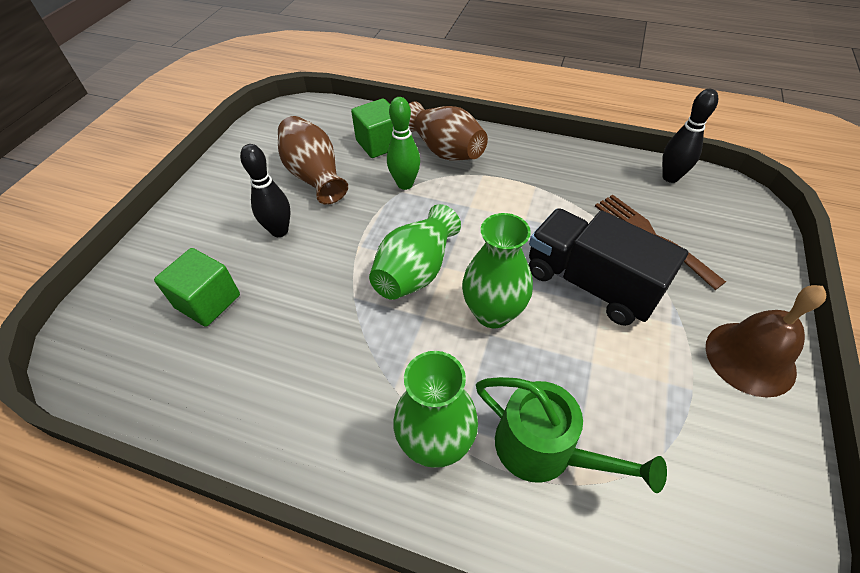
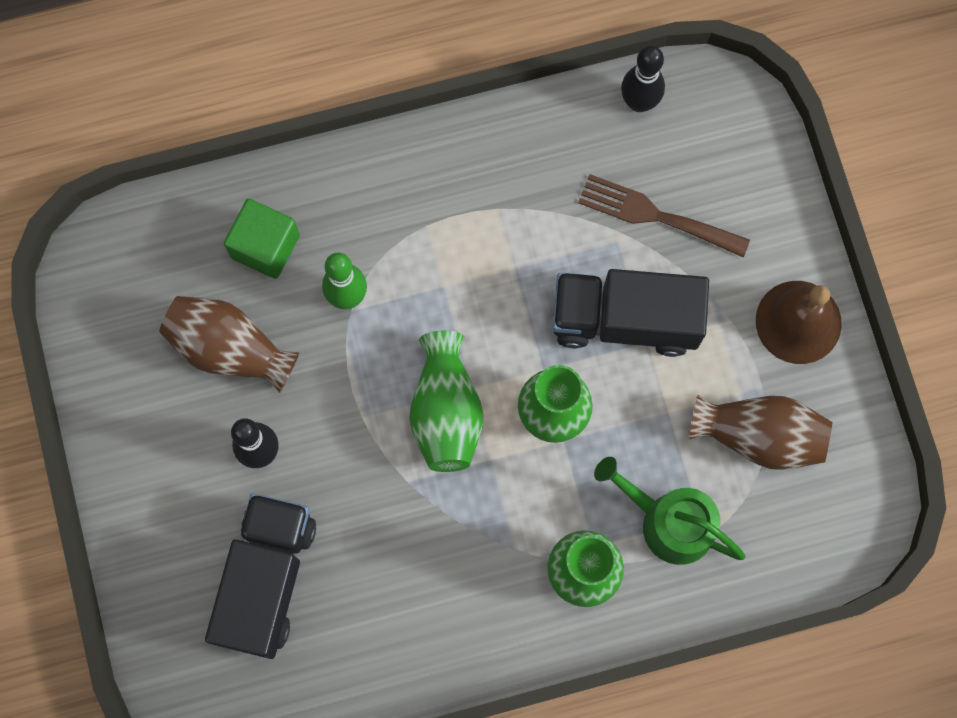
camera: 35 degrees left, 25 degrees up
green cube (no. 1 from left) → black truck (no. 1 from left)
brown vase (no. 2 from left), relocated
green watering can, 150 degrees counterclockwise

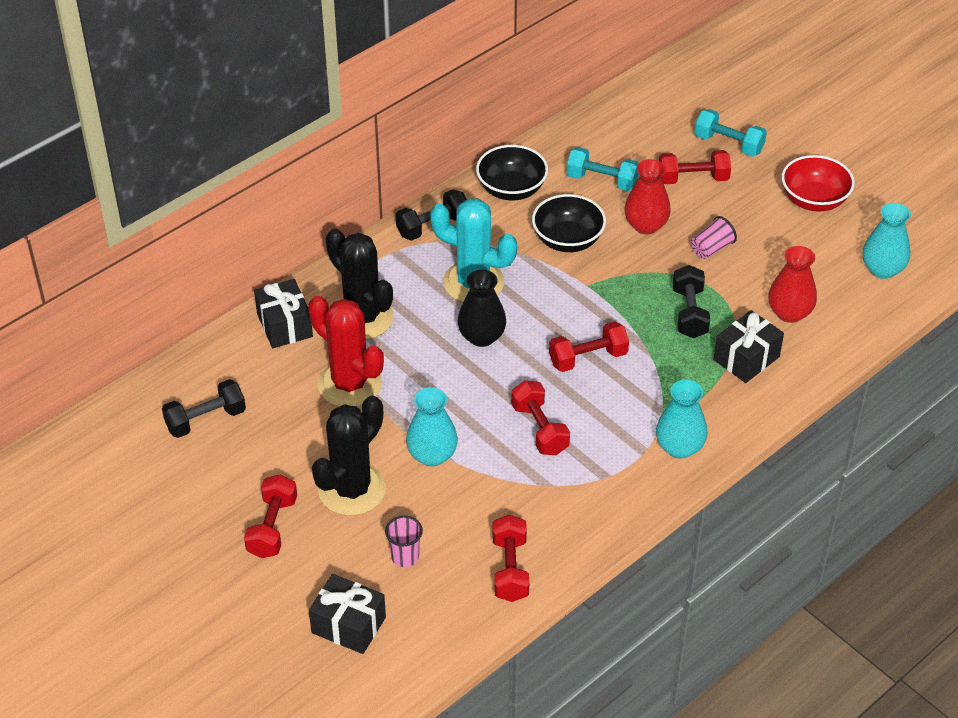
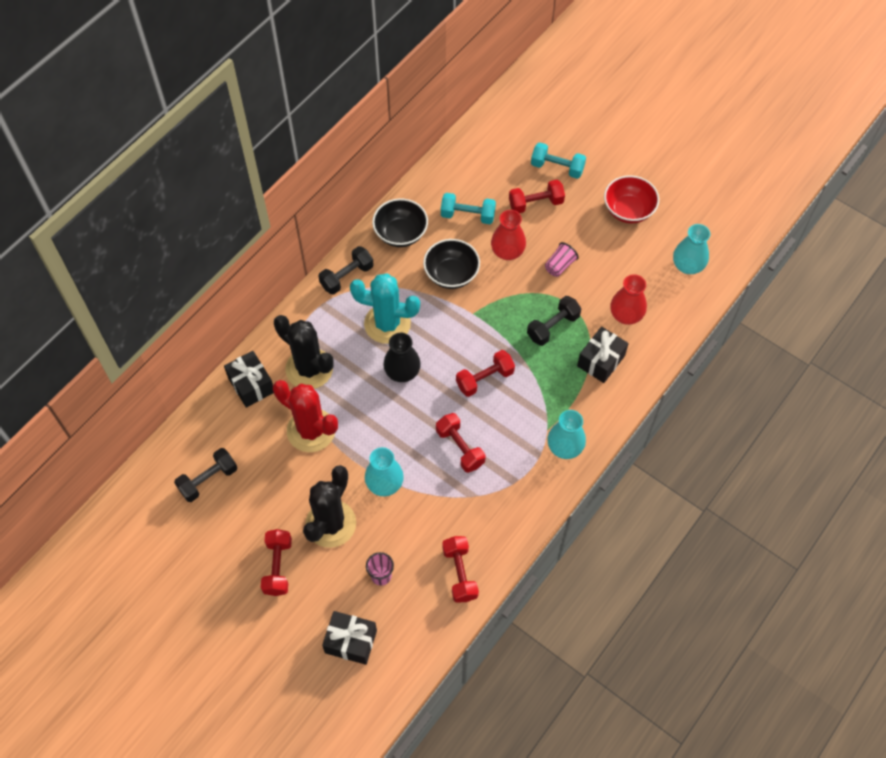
camera: 10 degrees left, 15 degrees up
black dumbbell (no. 3 from left), 60 degrees clockwise

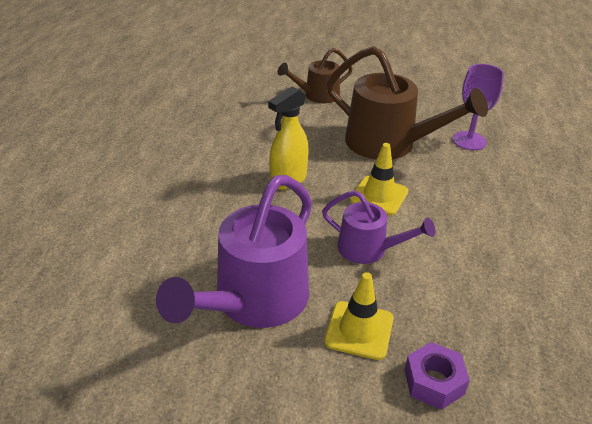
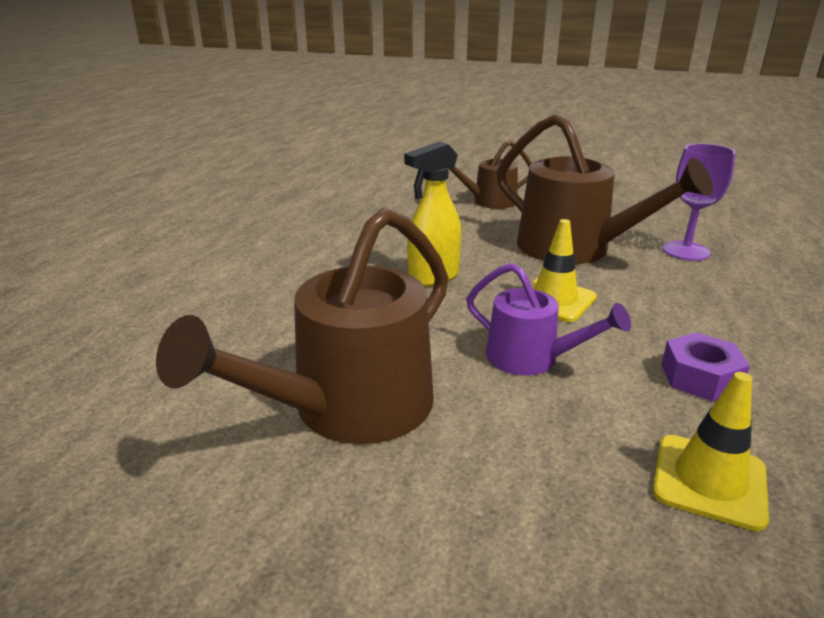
camera: 10 degrees right, 10 degrees down
purple watering can (no. 1 from left) → brown watering can (no. 1 from left)
yellow traffic cone (no. 1 from left in the first image) → yellow traffic cone (no. 2 from left), relocated
purple nut, relocated

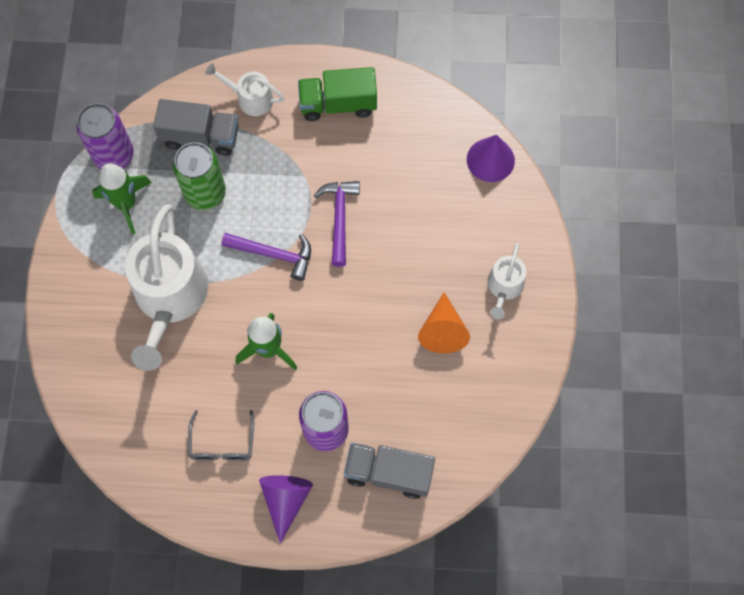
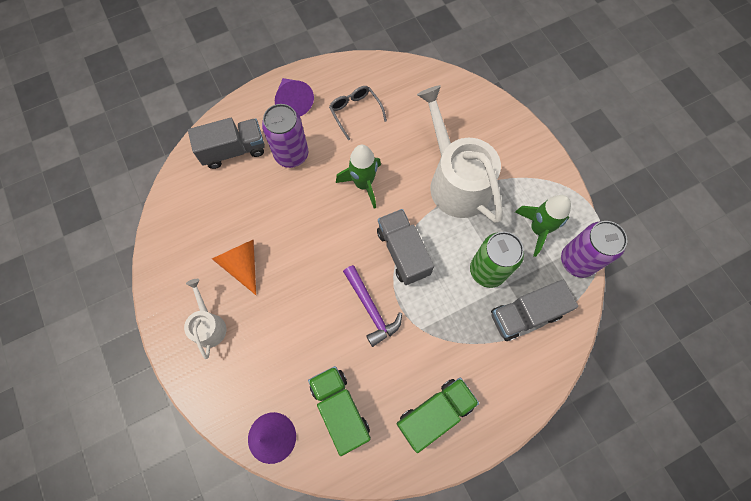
camera: 150 degrees right, 0 degrees up
white watering can (no. 2 from left) → -
purple hammer (no. 1 from left) → grey truck (no. 2 from left)
- → green truck (no. 1 from left)

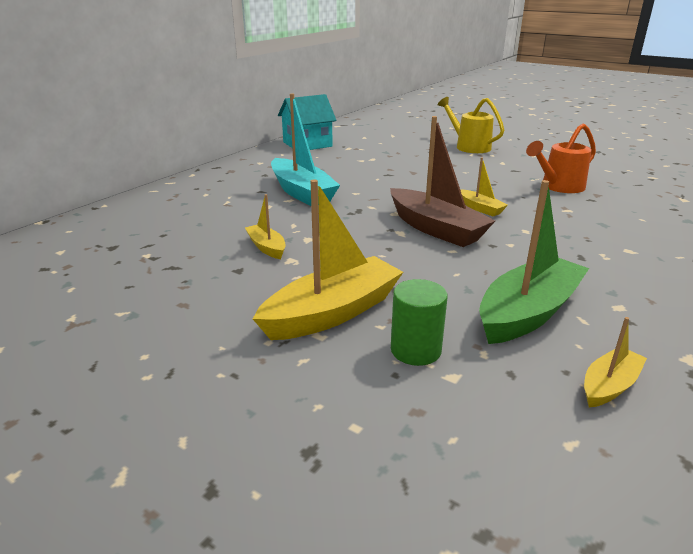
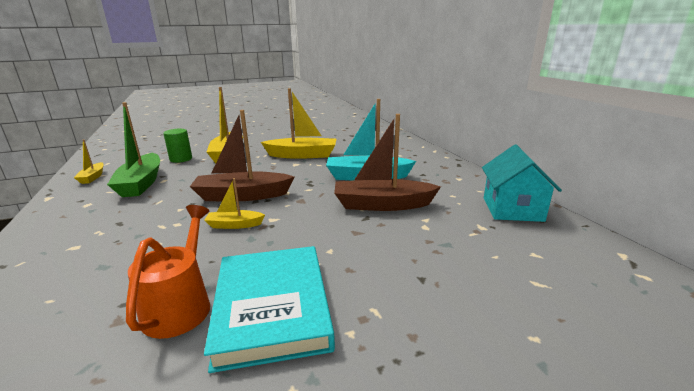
camera: 125 degrees right, 5 degrees down
yellow boat (no. 1 from left in the first image) → yellow boat (no. 4 from left), x1.98
yellow watering can → -
- → turquoise book
- → brown boat (no. 2 from left)

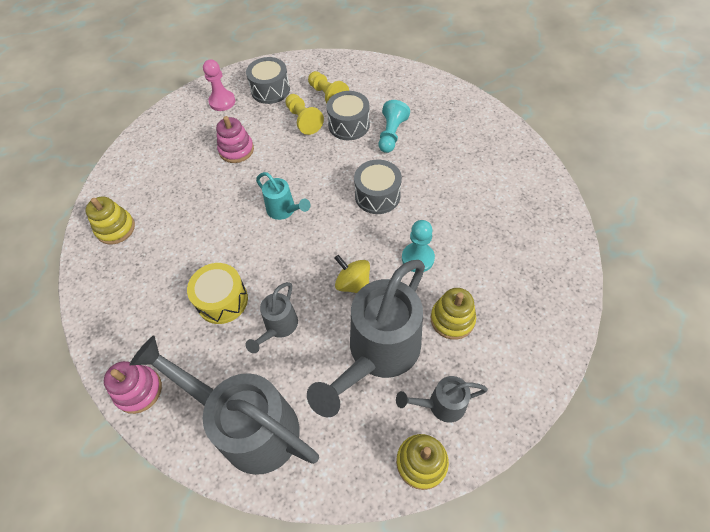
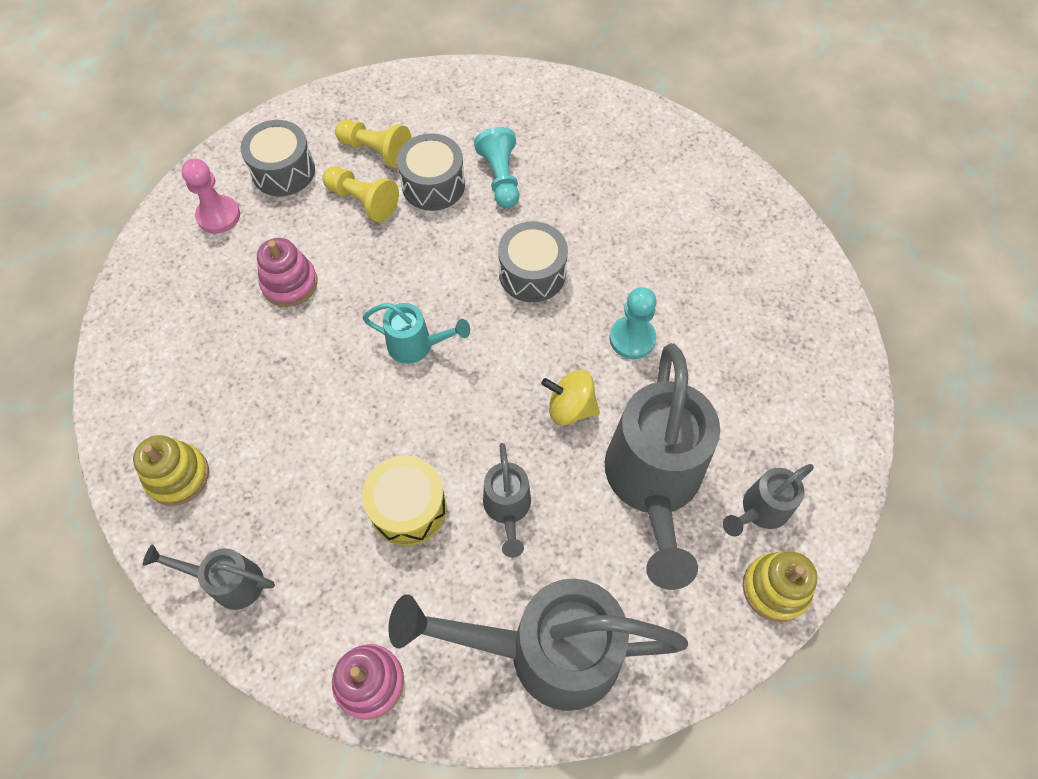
camera: 30 degrees left, 5 degrees up
yellow stacking toy (no. 3 from left) → -
- → grey watering can (no. 1 from left)

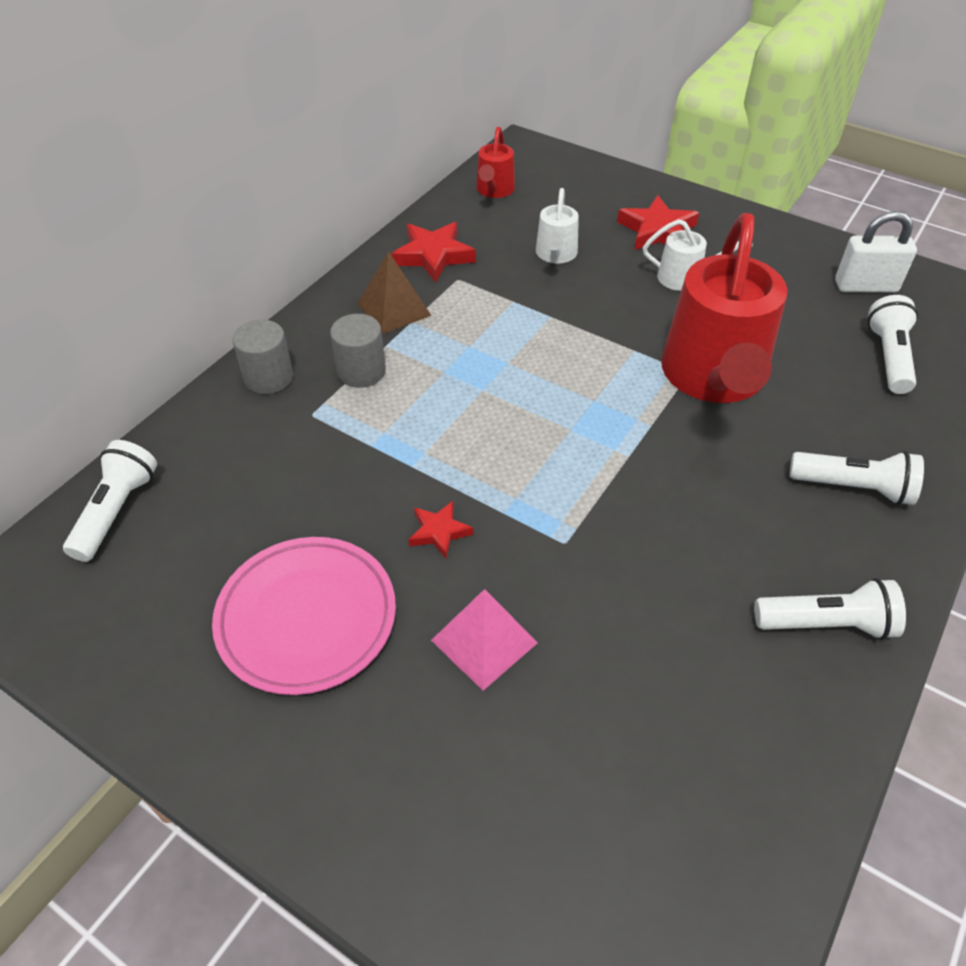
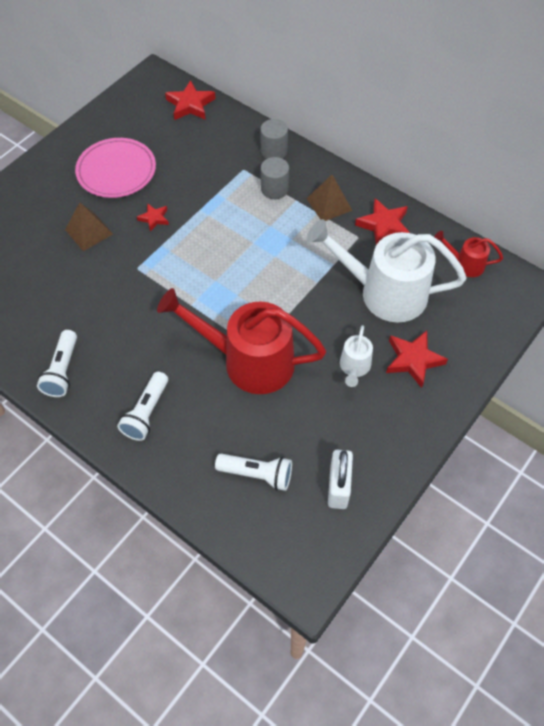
camera: 95 degrees right, 10 degrees up
white flashlight (no. 1 from left) → red star (no. 2 from left)
pink pyramid → brown pyramid (no. 1 from left)
white watering can (no. 1 from left in the first image) → white watering can (no. 2 from left), x2.17

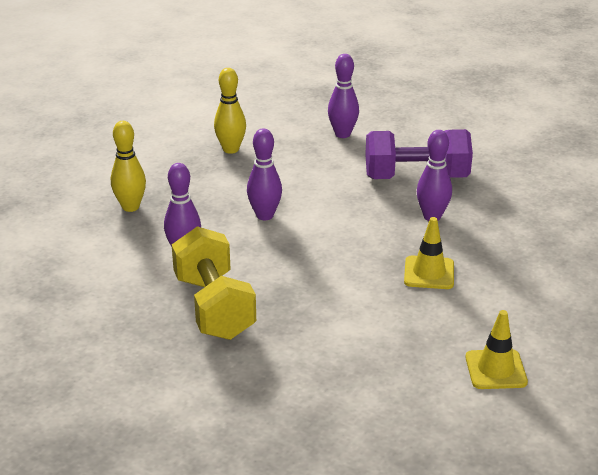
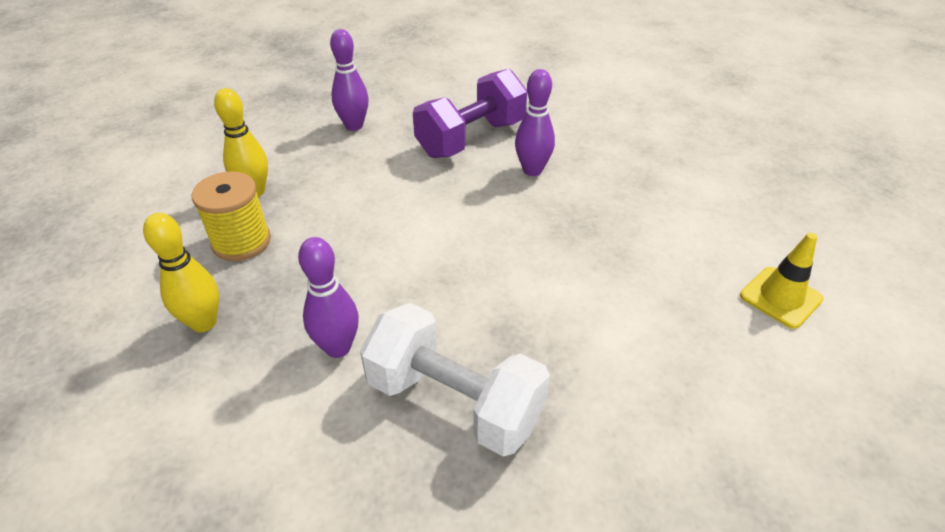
camera: 40 degrees left, 10 degrees up
yellow dumbbell → white dumbbell
purple bowling pin (no. 2 from left) → -
yellow traffic cone (no. 1 from left) → -
- → yellow spool

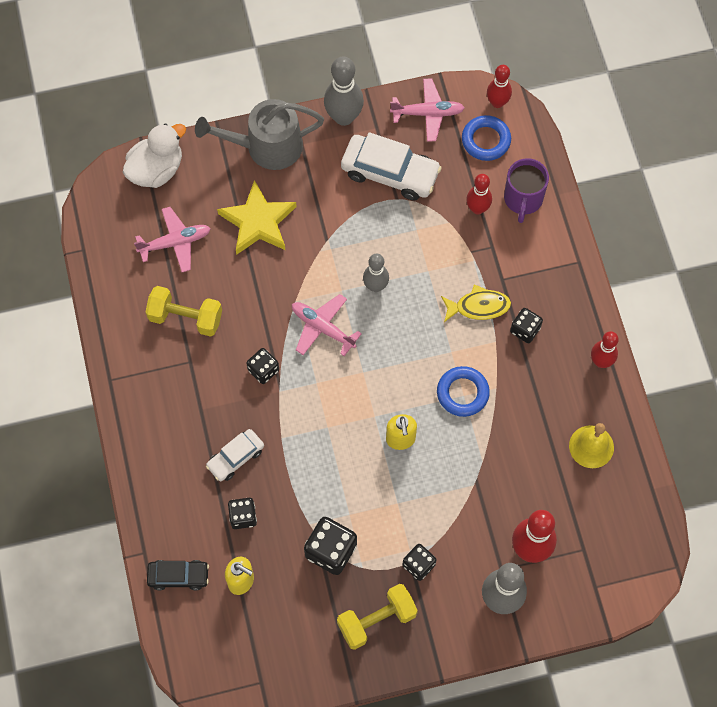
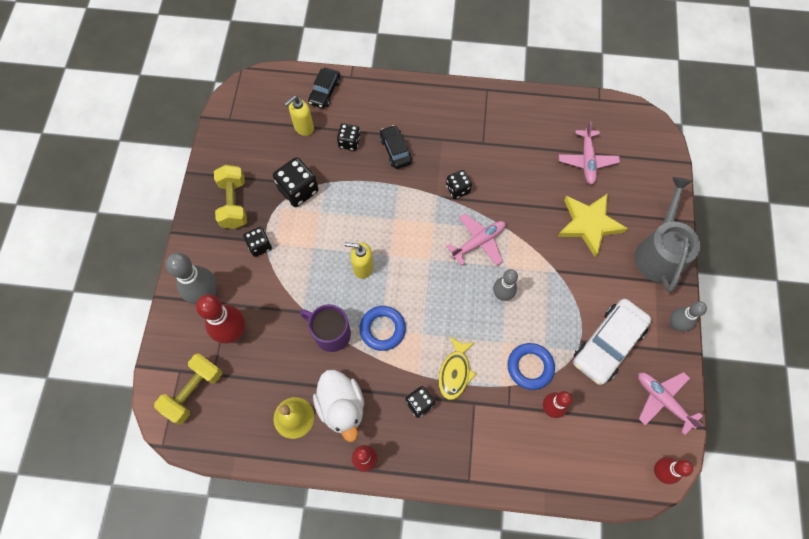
camera: 110 degrees right, 0 degrees up
white duck, relocated
yellow dumbbell (no. 1 from left), relocated
white car (no. 1 from left) → black car (no. 2 from left)
grey bowling pin (no. 1 from left in the first image) → grey bowling pin (no. 3 from left), x0.64
pink plane (no. 3 from left), 120 degrees clockwise
blue ring (no. 2 from left), relocated
purple mug, relocated

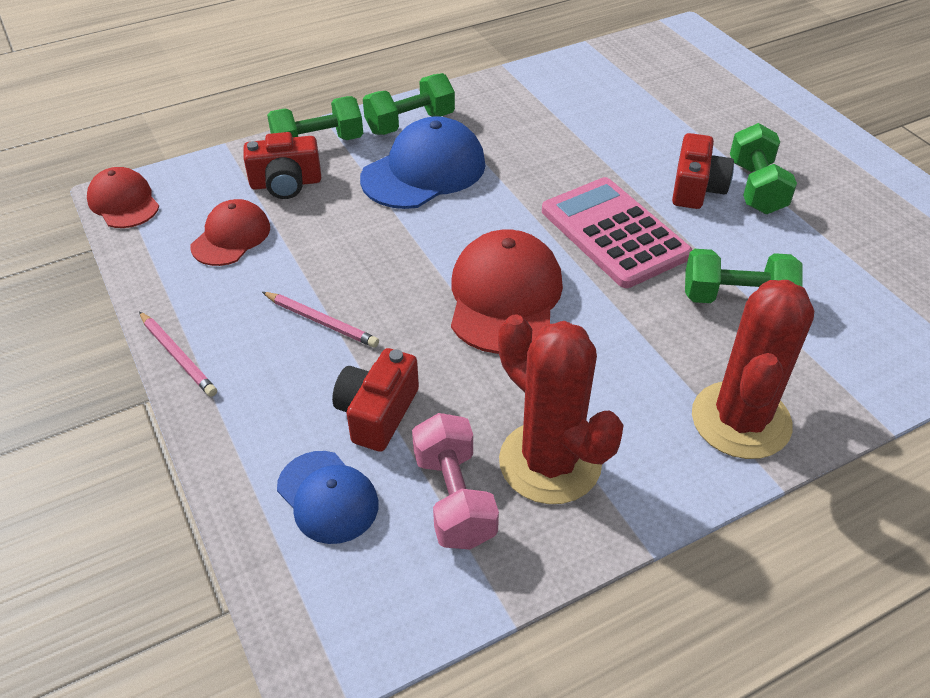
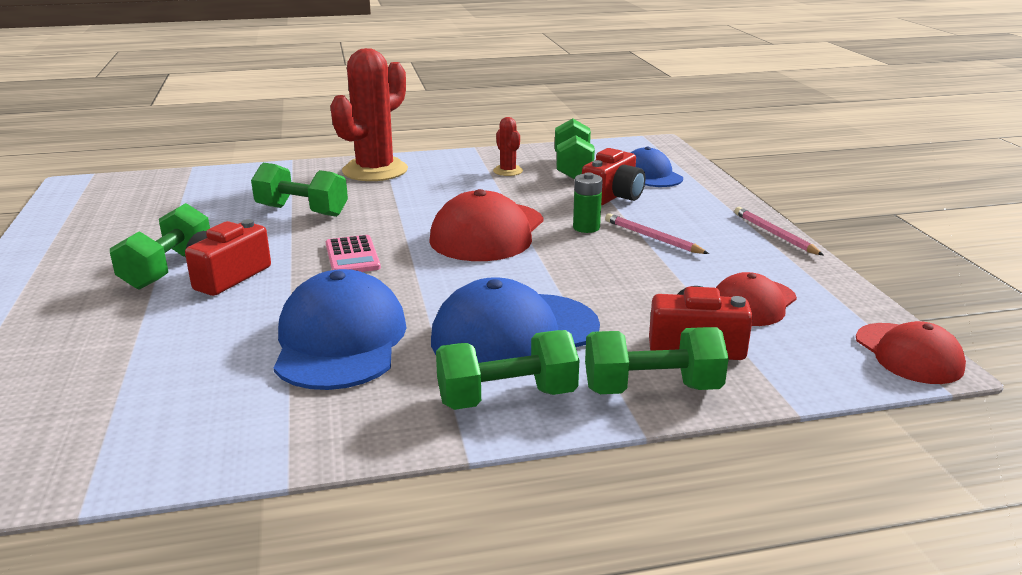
camera: 165 degrees left, 20 degrees down
pink dumbbell → green dumbbell (no. 4 from left)
red cactus (no. 1 from left in the first image) → red cactus (no. 2 from left), x0.46
pink calculator, x0.53
- → blue cap (no. 1 from left)
- → green battery

